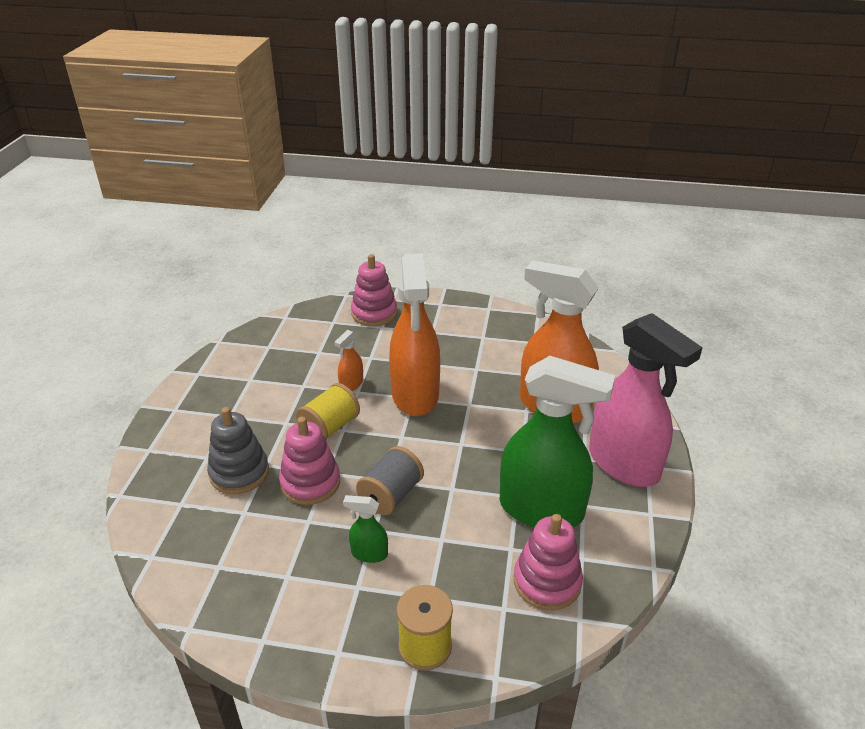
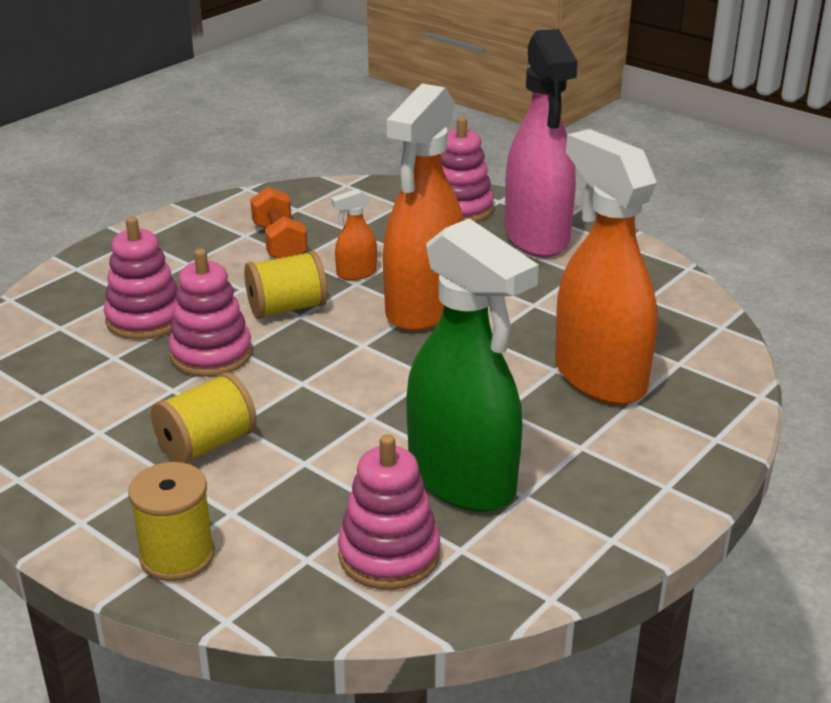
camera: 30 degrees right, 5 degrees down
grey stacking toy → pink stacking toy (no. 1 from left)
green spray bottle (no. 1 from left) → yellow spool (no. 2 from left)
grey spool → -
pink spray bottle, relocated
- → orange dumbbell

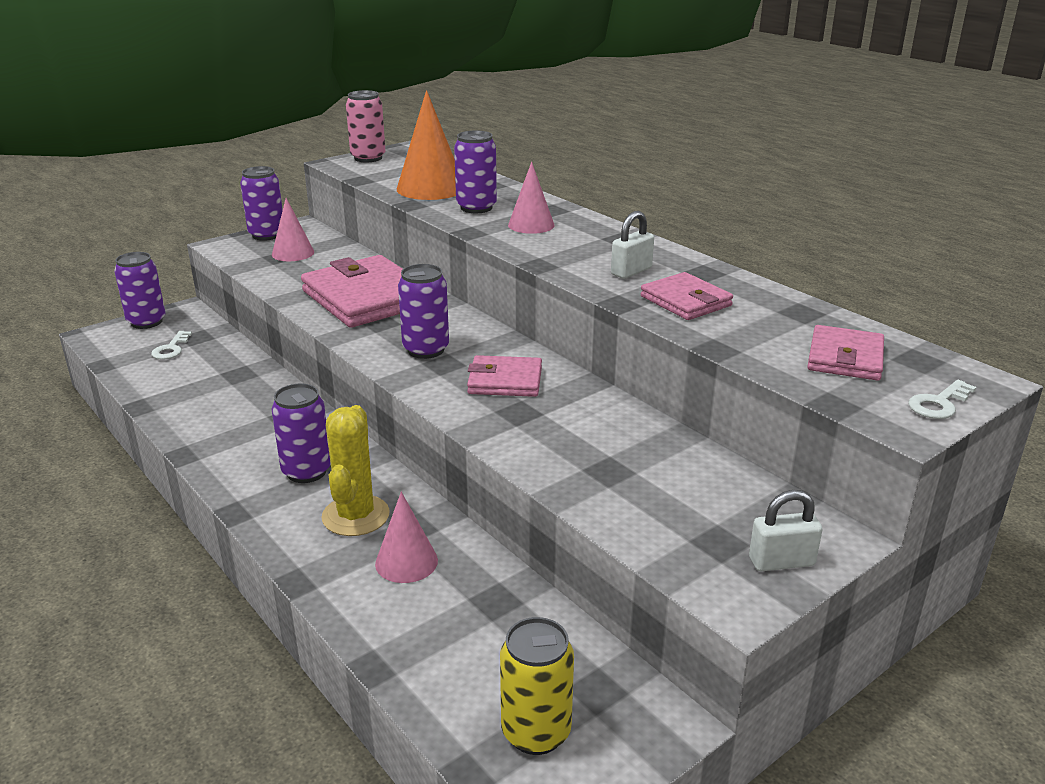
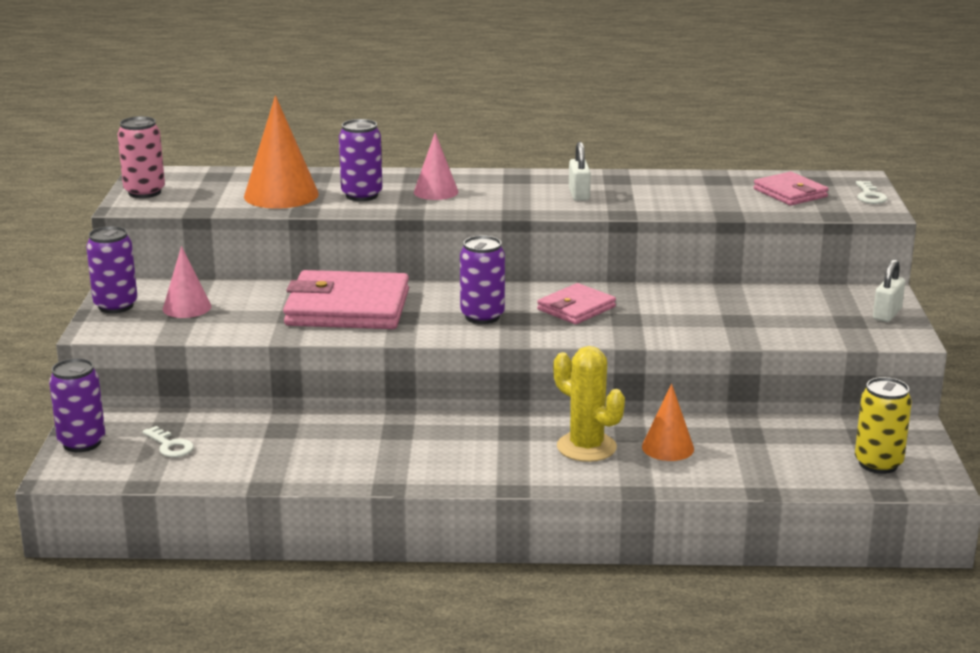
camera: 50 degrees left, 5 degrees down
purple can (no. 3 from left) → -
pink cone (no. 2 from left) → orange cone (no. 2 from left)
pink wallet (no. 3 from left) → -

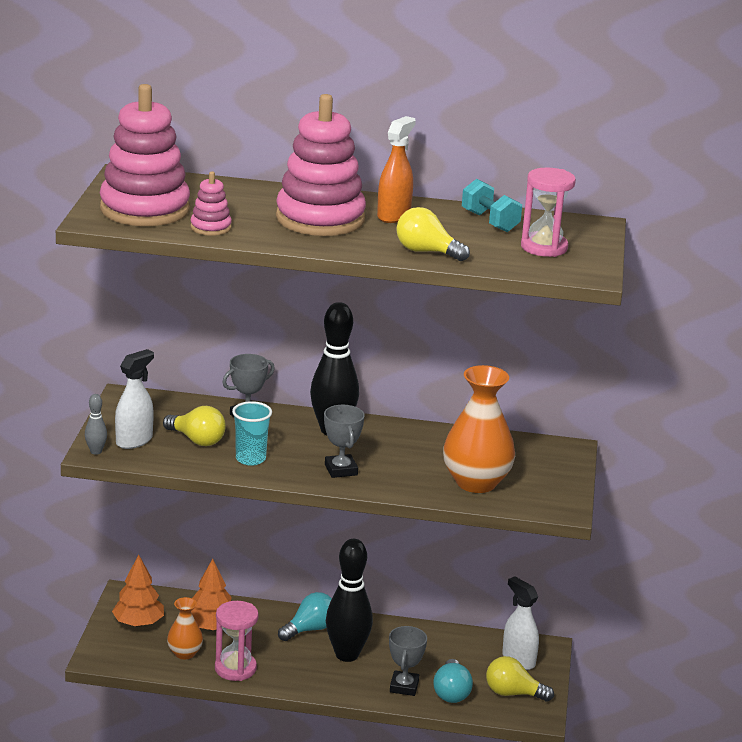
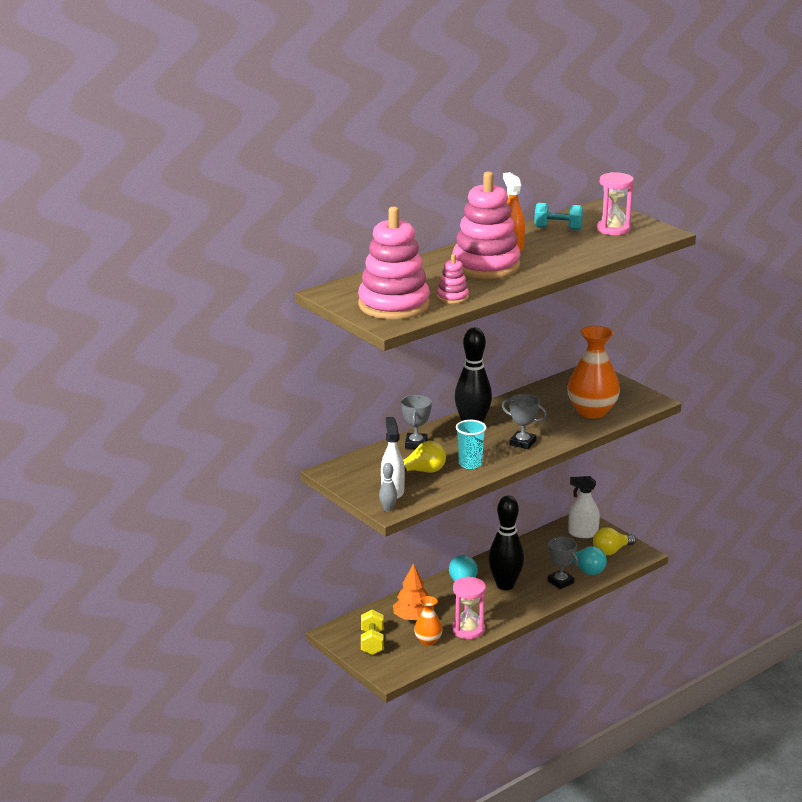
camera: 45 degrees left, 0 degrees up
orange tree (no. 1 from left) → yellow dumbbell
yellow light bulb (no. 2 from left) → -

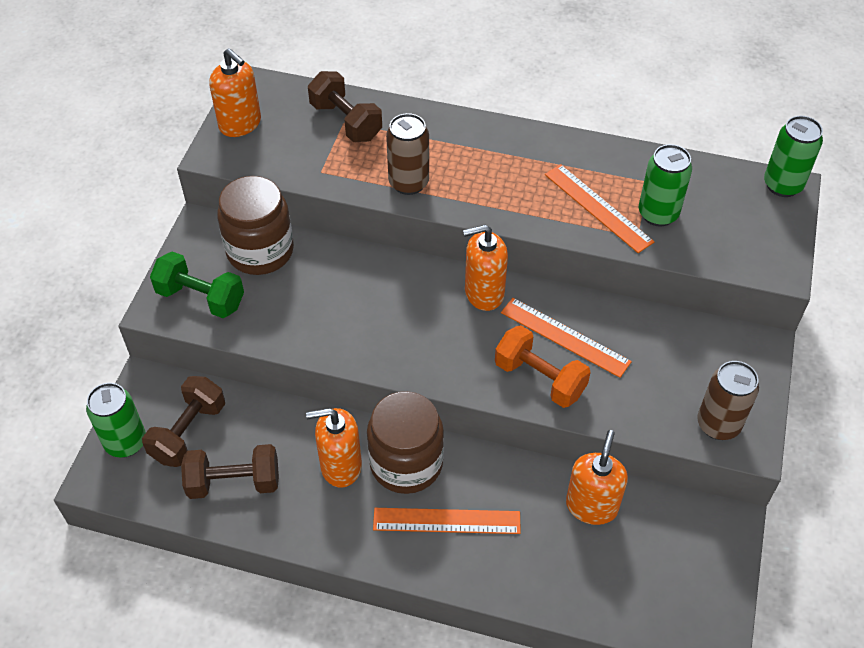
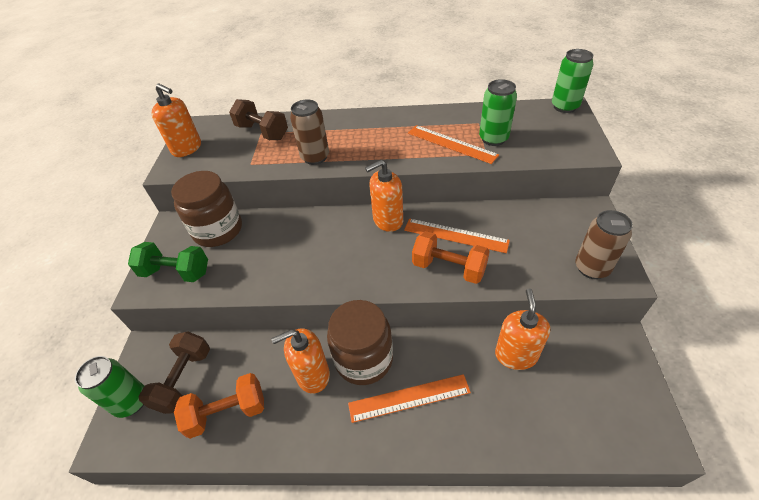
camera: 10 degrees left, 5 degrees down
brown dumbbell (no. 2 from left) → orange dumbbell (no. 1 from left)

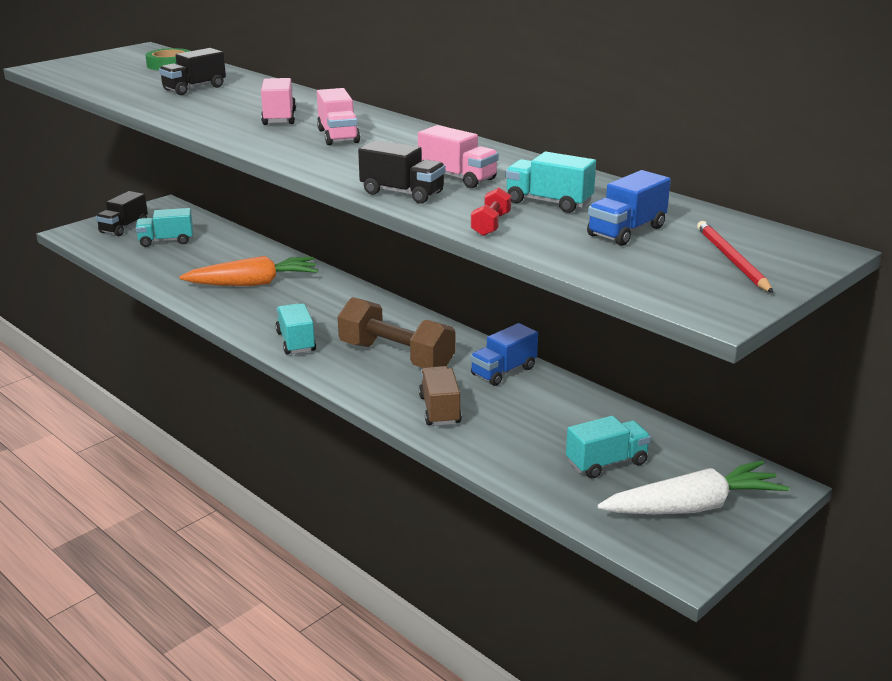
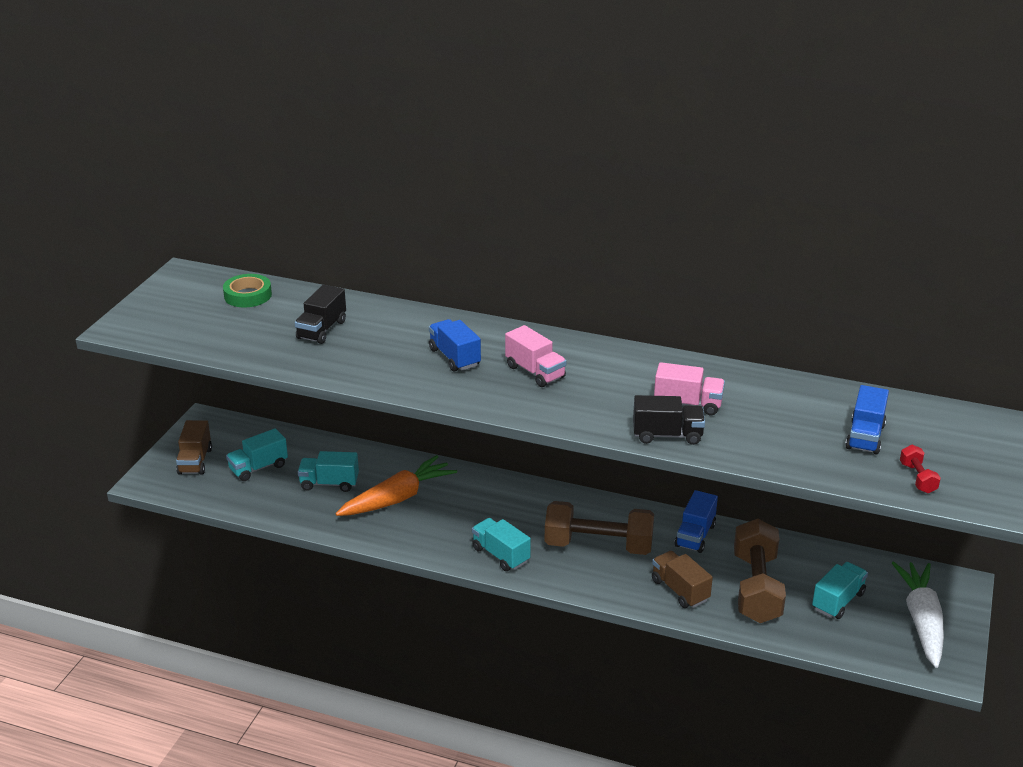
camera: 25 degrees left, 5 degrees up
black truck (no. 1 from left) → brown truck (no. 1 from left)
pink truck (no. 1 from left) → blue truck (no. 1 from left)
red dumbbell, relocated
turquoise truck (no. 3 from left in the first image) → turquoise truck (no. 2 from left), relocated
white carrot, 45 degrees counterclockwise
red pencil → -
- → brown dumbbell (no. 2 from left)

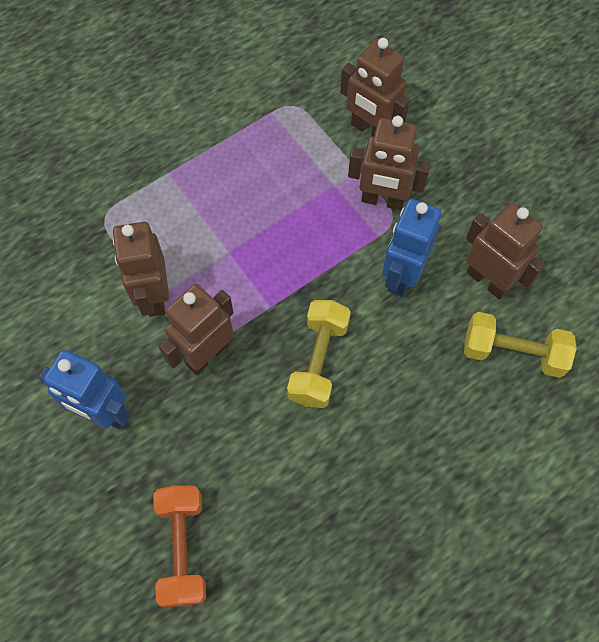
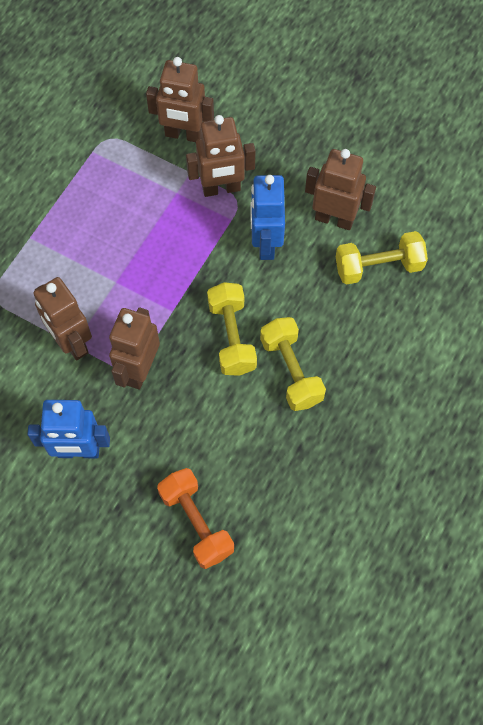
camera: 25 degrees left, 0 degrees up
- → yellow dumbbell (no. 2 from left)

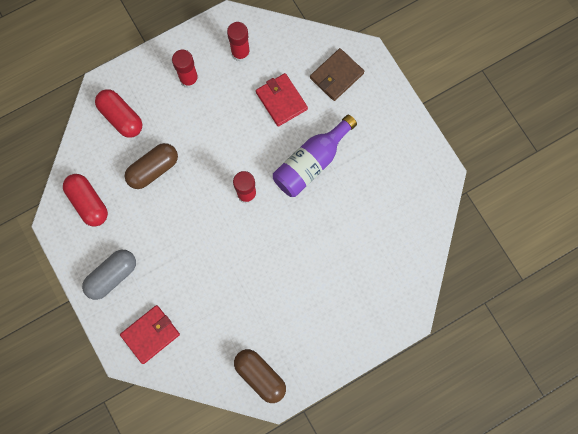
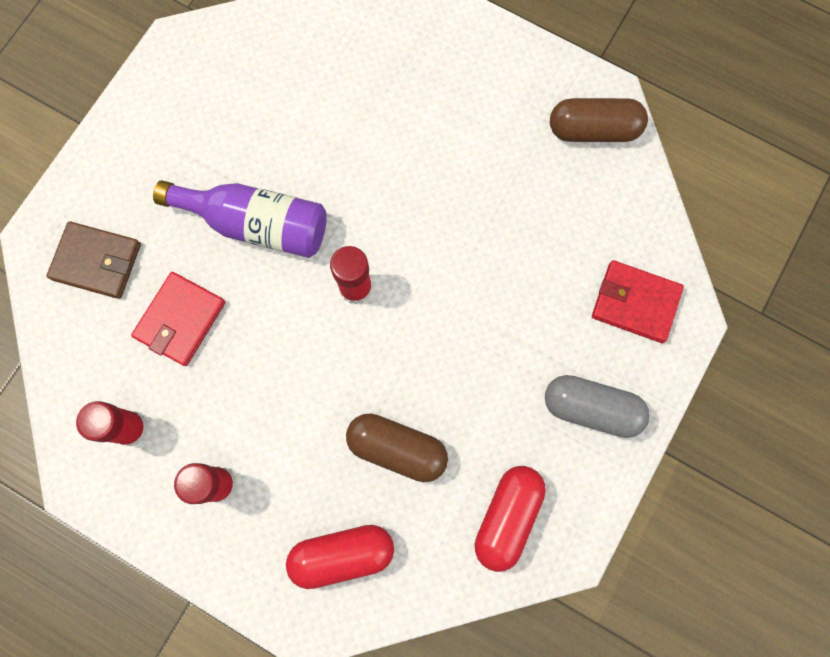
camera: 120 degrees left, 0 degrees up
red capsule (no. 2 from left in the first image) → red capsule (no. 1 from left), 60 degrees clockwise
brown capsule (no. 2 from left), 75 degrees clockwise

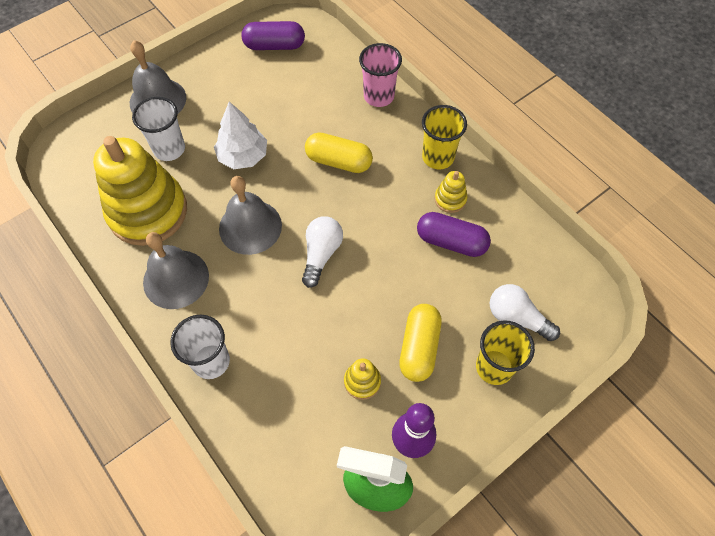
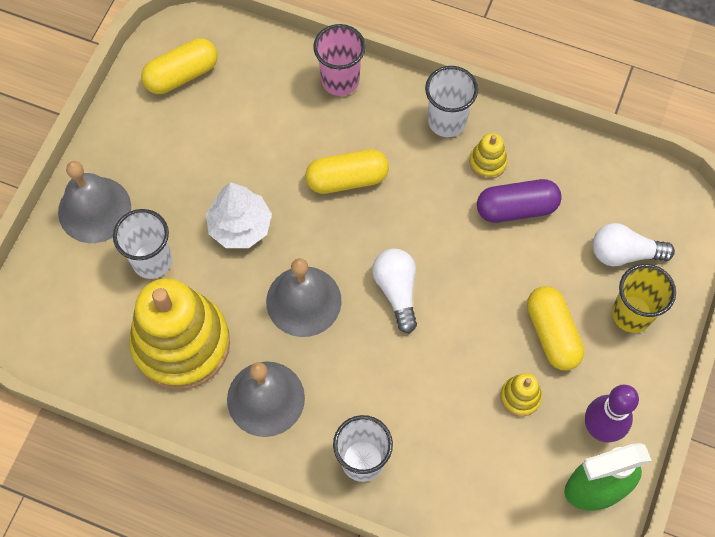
camera: 30 degrees left, 5 degrees up
purple capsule (no. 1 from left) → yellow capsule (no. 1 from left)
yellow cup (no. 1 from left) → white cup (no. 3 from left)

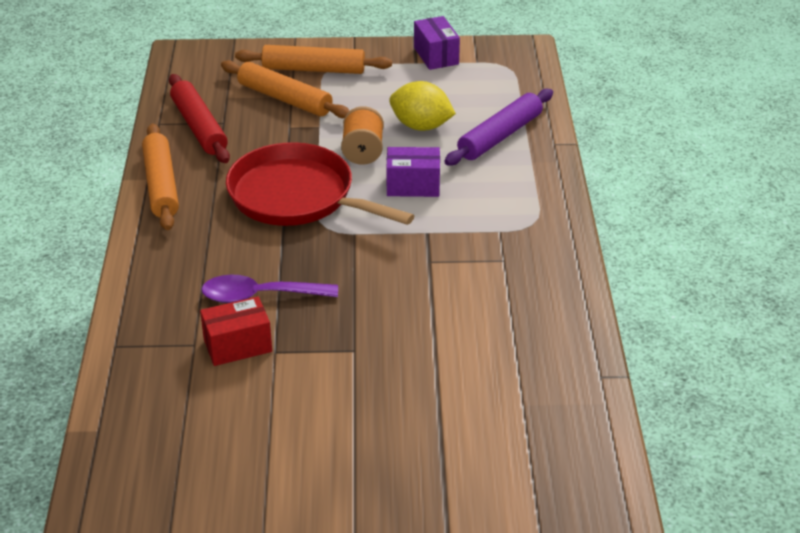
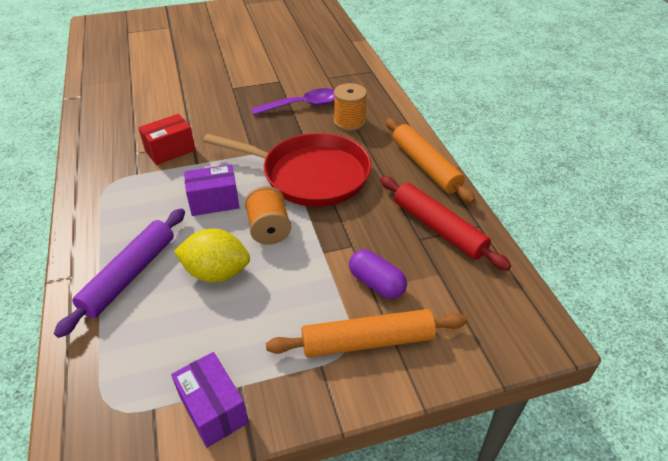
camera: 165 degrees right, 5 degrees up
red box, relocated
orange rolling pin (no. 2 from left) → purple capsule
- → orange spool (no. 2 from left)

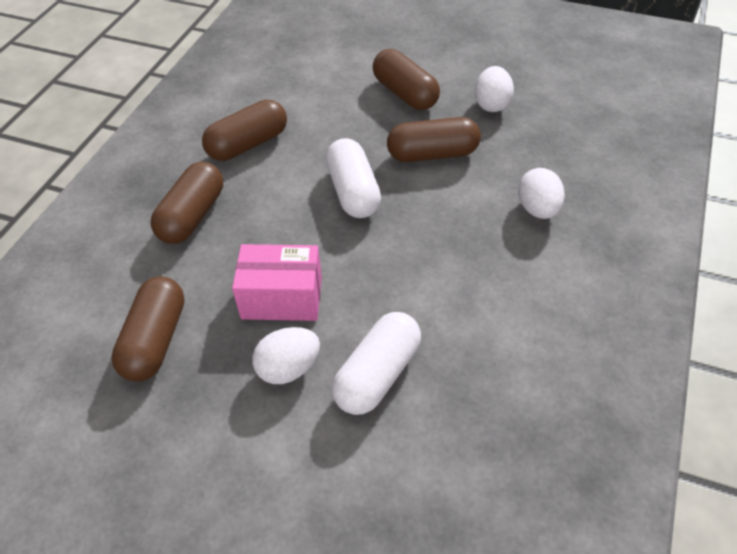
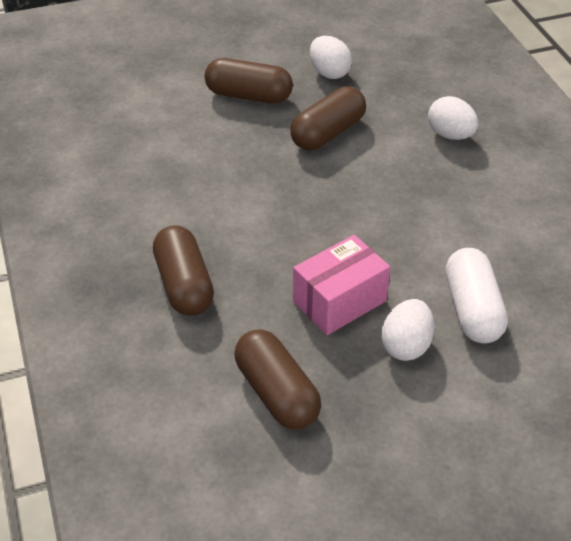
camera: 40 degrees left, 5 degrees down
brown capsule (no. 3 from left) → -
white capsule (no. 1 from left) → -

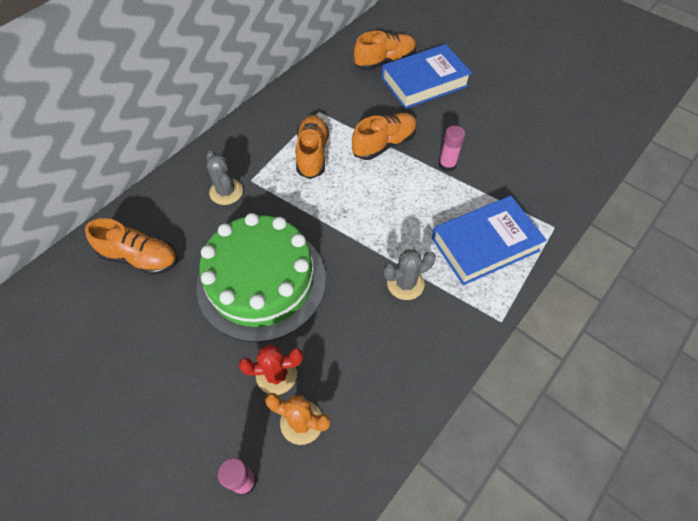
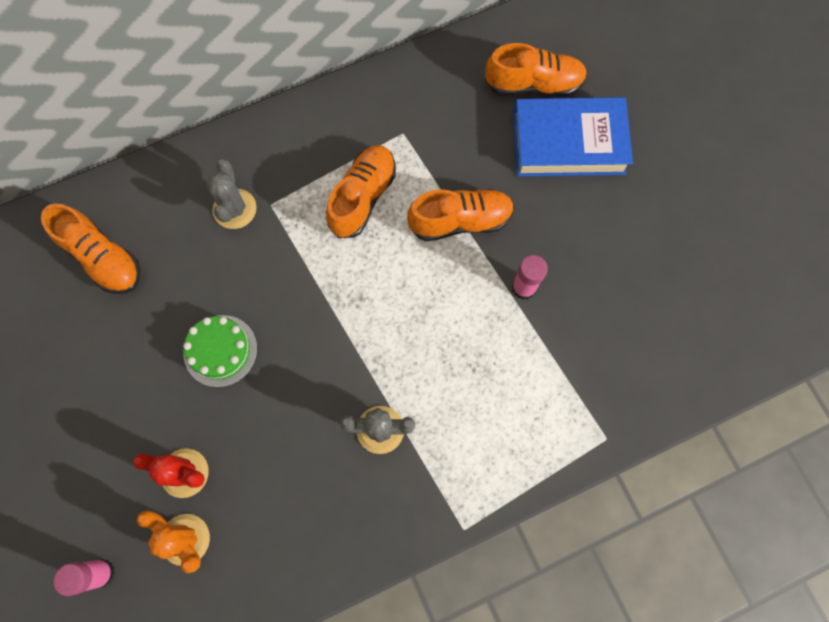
camera: 25 degrees right, 15 degrees up
green cake, x0.46
blue book (no. 2 from left) → -

